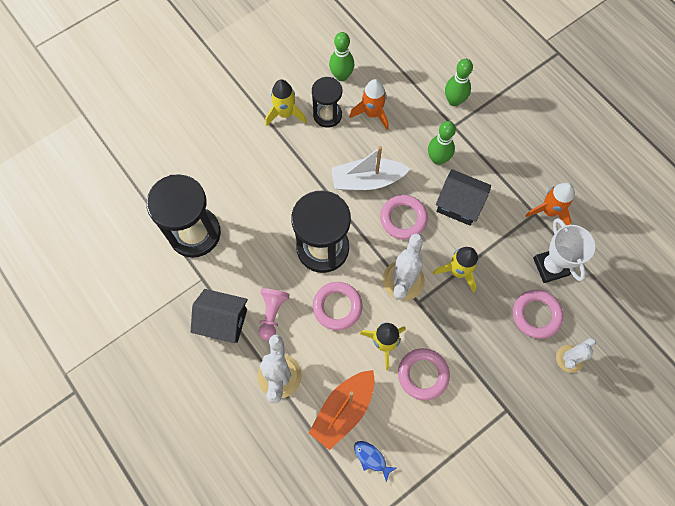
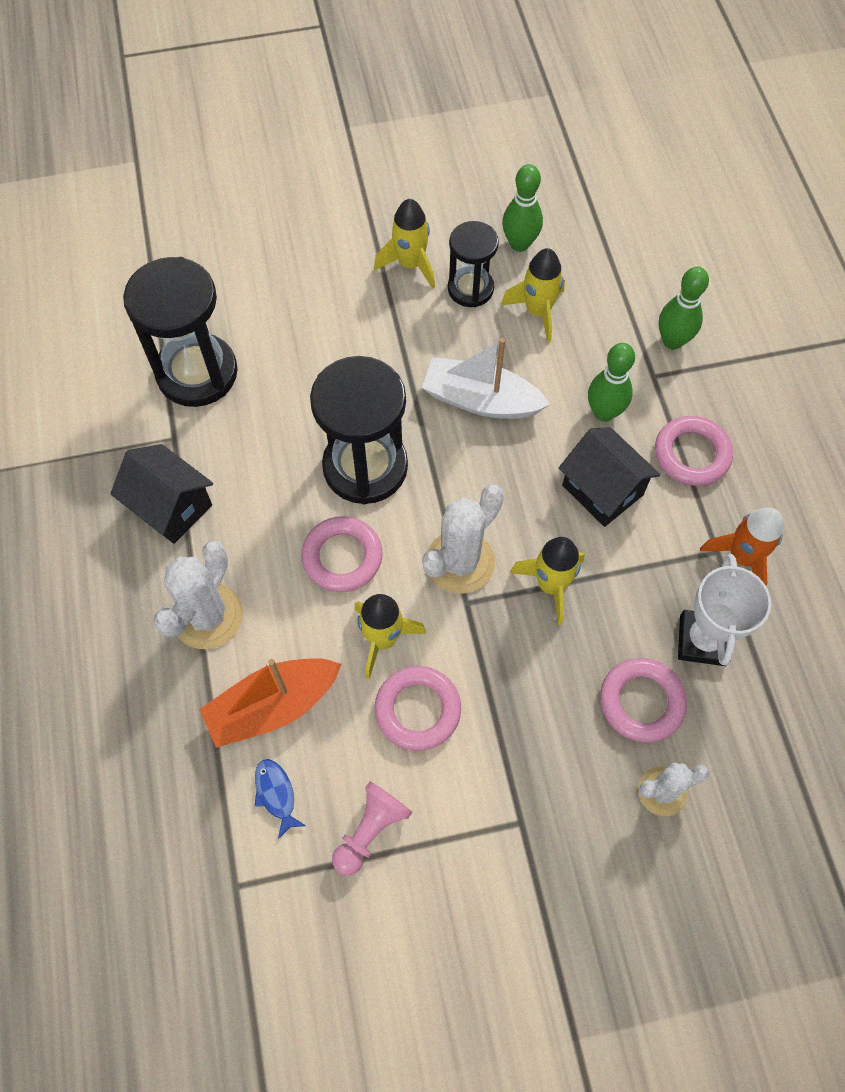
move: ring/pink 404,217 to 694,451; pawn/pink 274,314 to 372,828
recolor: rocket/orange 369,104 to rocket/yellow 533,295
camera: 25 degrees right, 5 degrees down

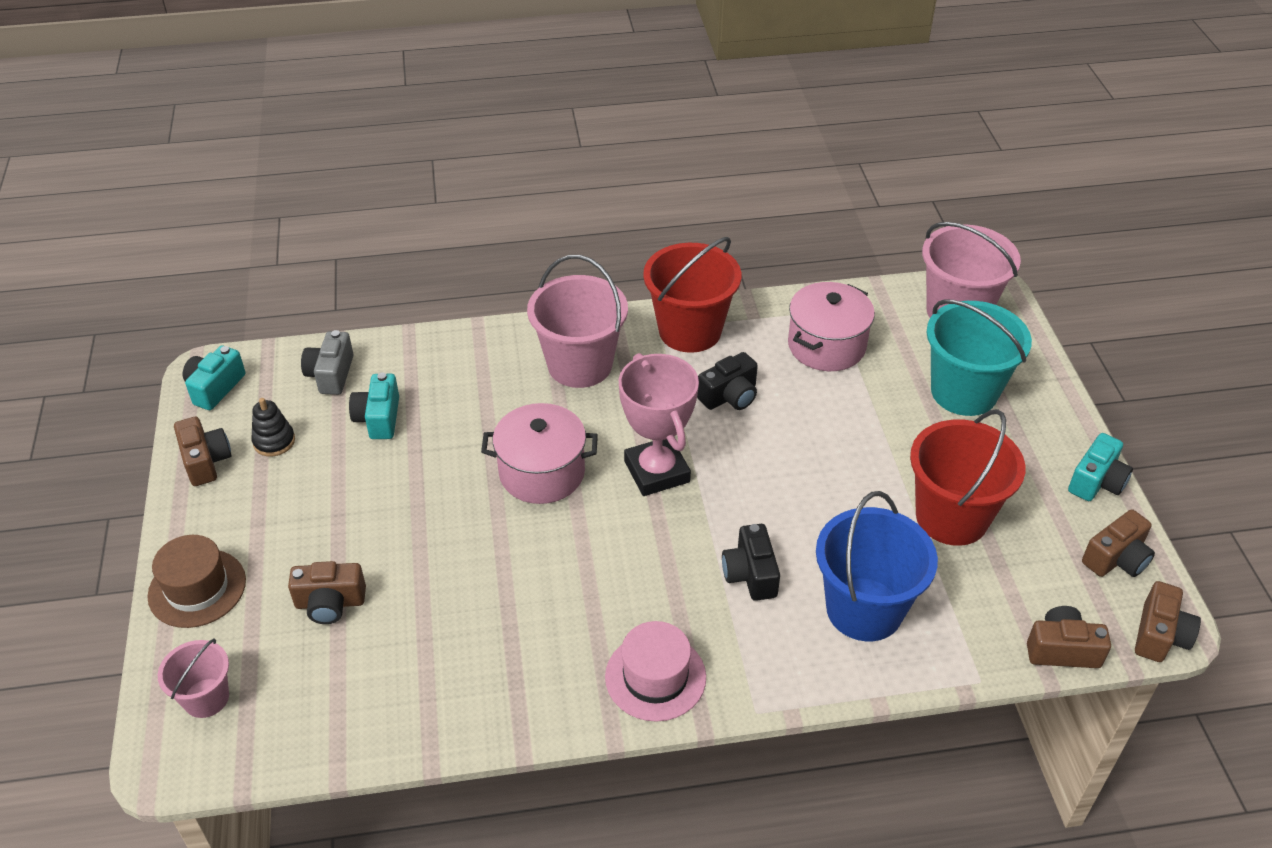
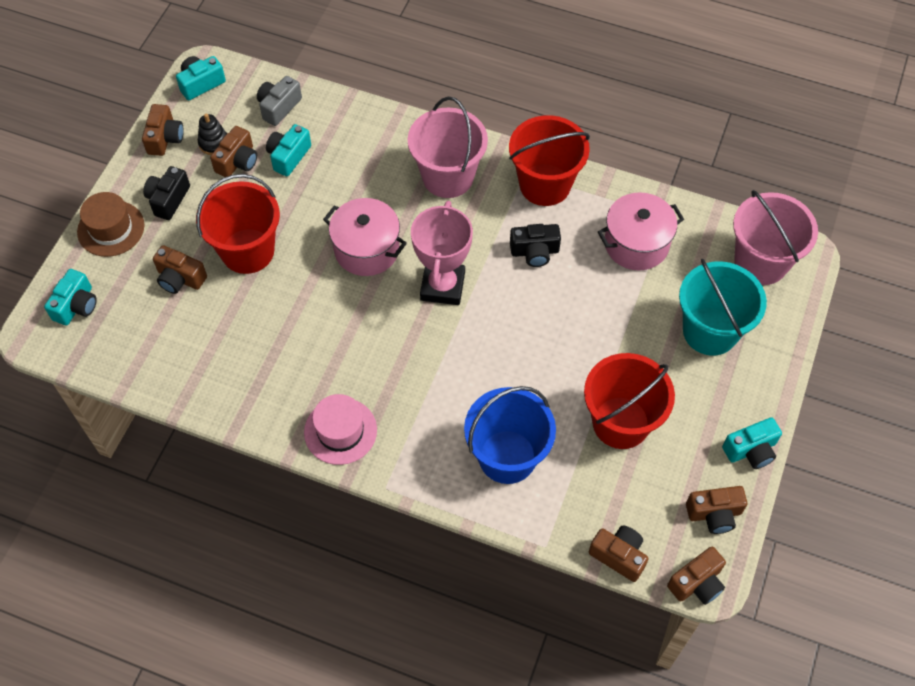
insert: camera/brown 233,151; bucket/red 238,224
move: camera/black 751,562 to 166,193
replace: bucket/pink 193,678 to camera/turquoise 70,297
camera: 30 degrees right, 15 degrees up

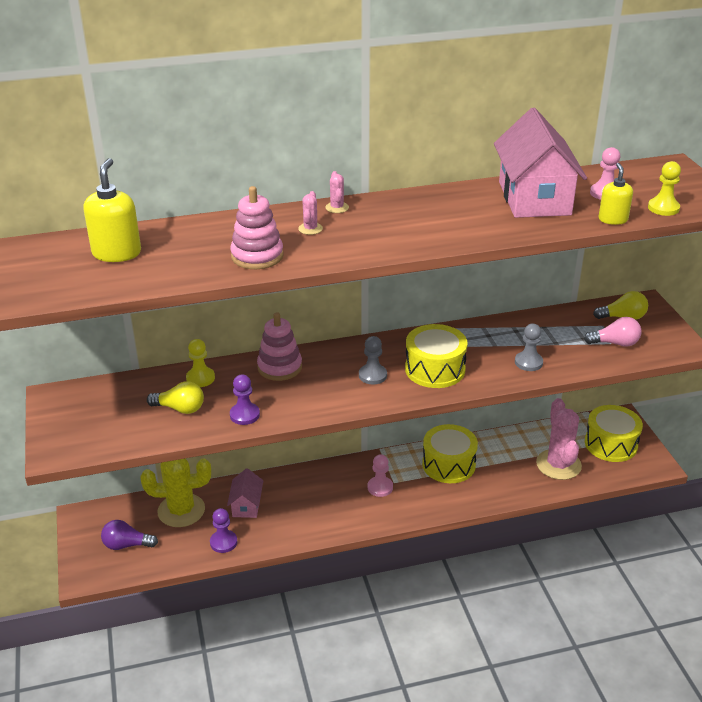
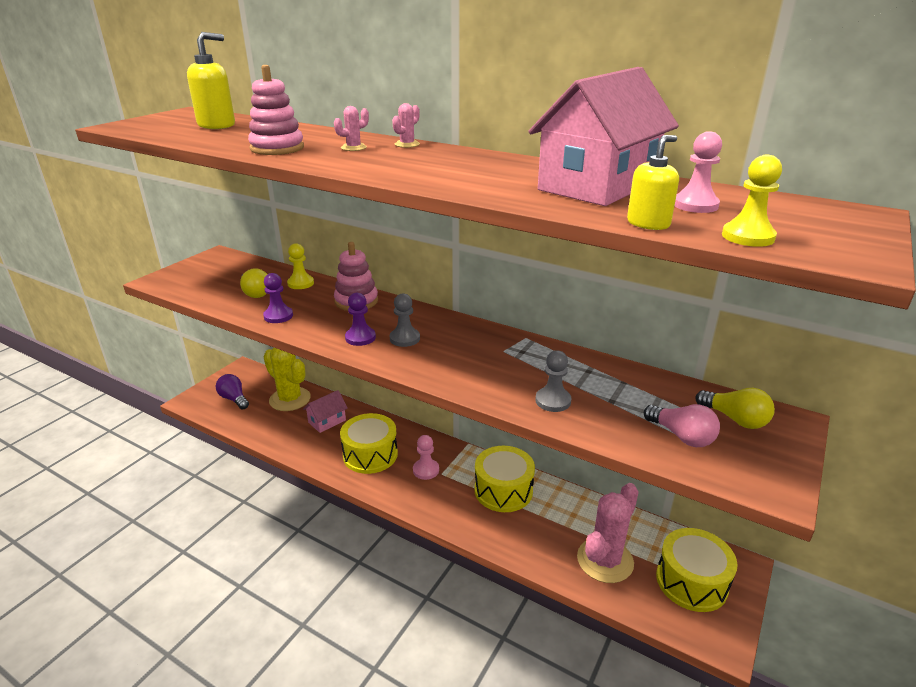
move: drum/yellow 436,356 to 369,443; pawn/purple 223,530 to 360,319
camera: 45 degrees right, 5 degrees down

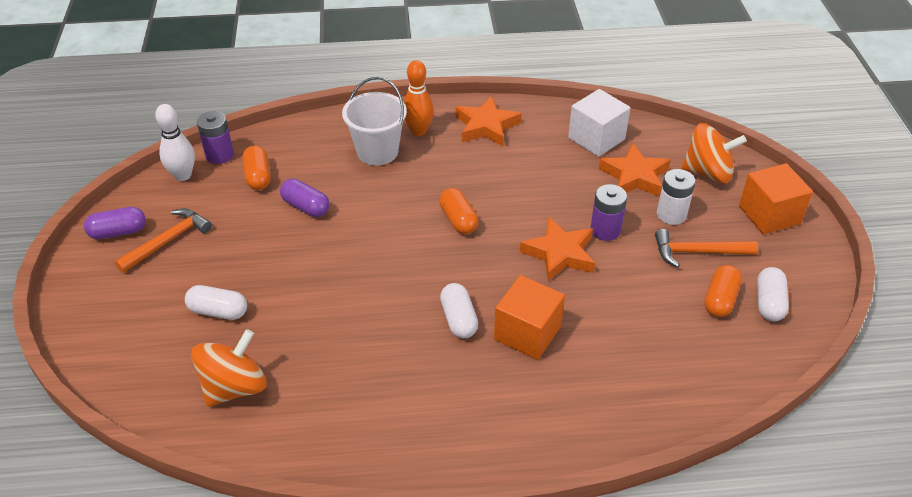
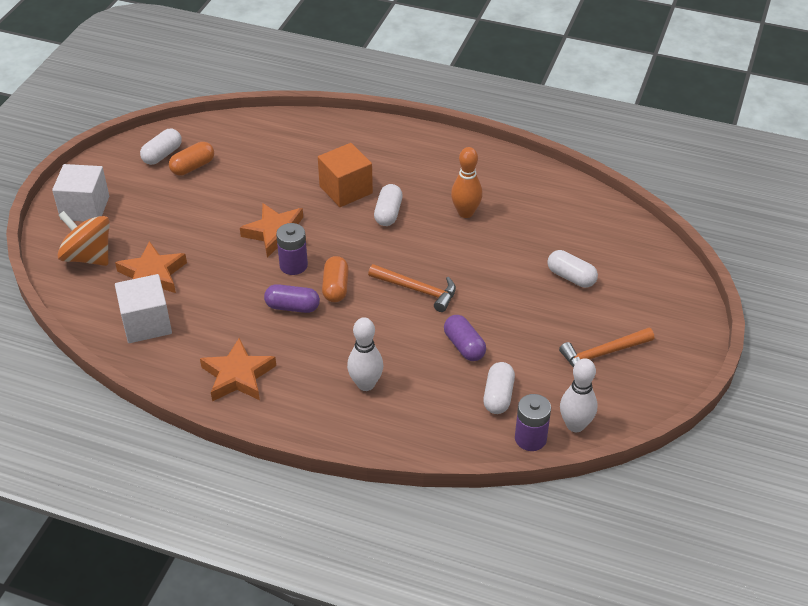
delete: battery/white 676,197; spinning top/orange 229,368
move: bowling pin/orange 419,98 to 467,182; battery/purple 609,212 to 292,249; capsule/purple 115,223 to 292,298; hammer/orange 706,248 to 412,288
replace: bucket/white 374,121 to bowling pin/white 365,354
recolor: capsule/orange 256,168 to capsule/white 499,388; cube/orange 776,199 to cube/white 80,192
camera: 155 degrees left, 0 degrees up

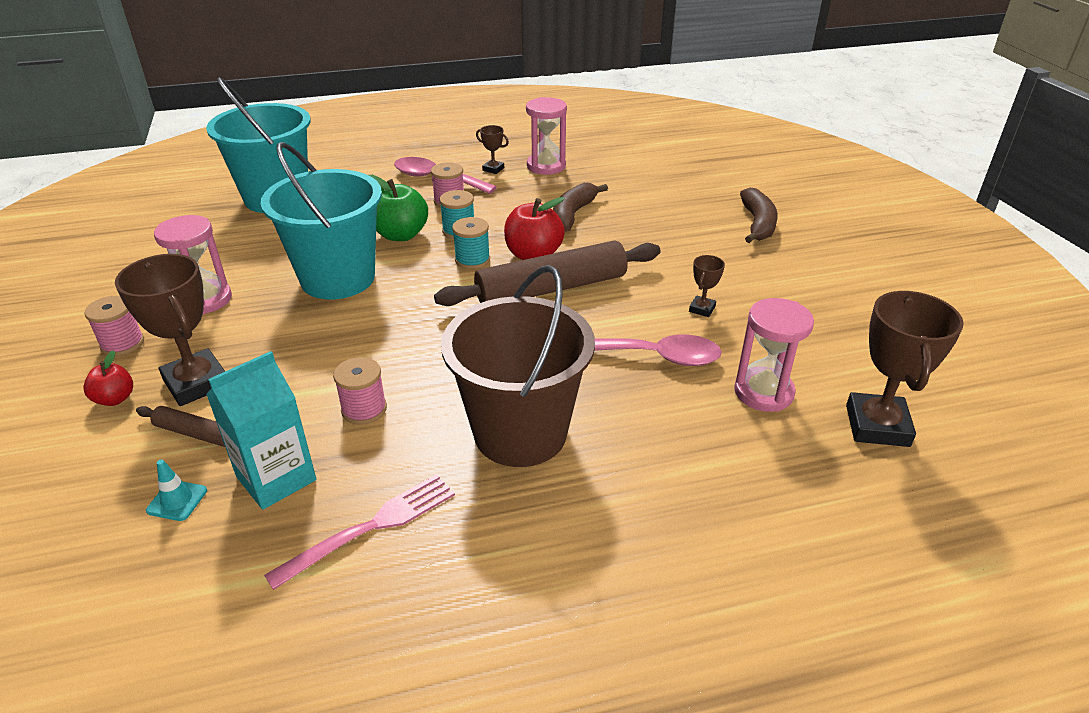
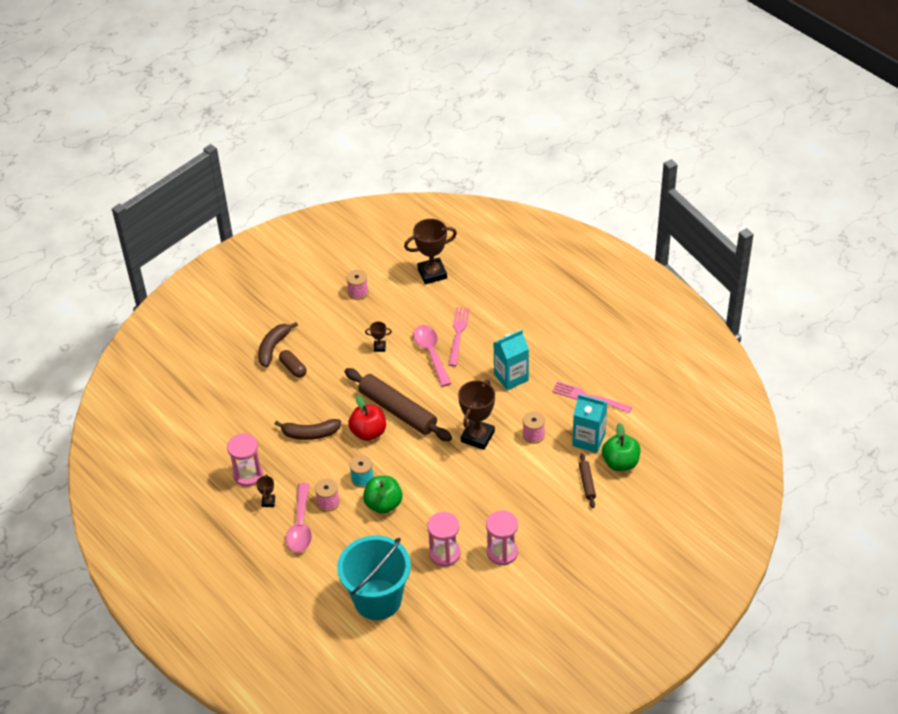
delete: bucket/turquoise 321,220; spool/turquoise 471,243; apple/red 108,378
insert: fork/pink 459,336; capsule/brown 293,364
move: trophy/brown 170,330 to 476,414; spool/pink 114,326 to 357,285; hourglass/pink 774,355 to 444,539
replace: bucket/brown 518,366 to carton/turquoise 511,360; traffic cone/turquoise 176,490 to apple/green 621,447
rotate: banana/brown 759,215 = 278,344 45 degrees counterclockwise
camera: 115 degrees left, 10 degrees up

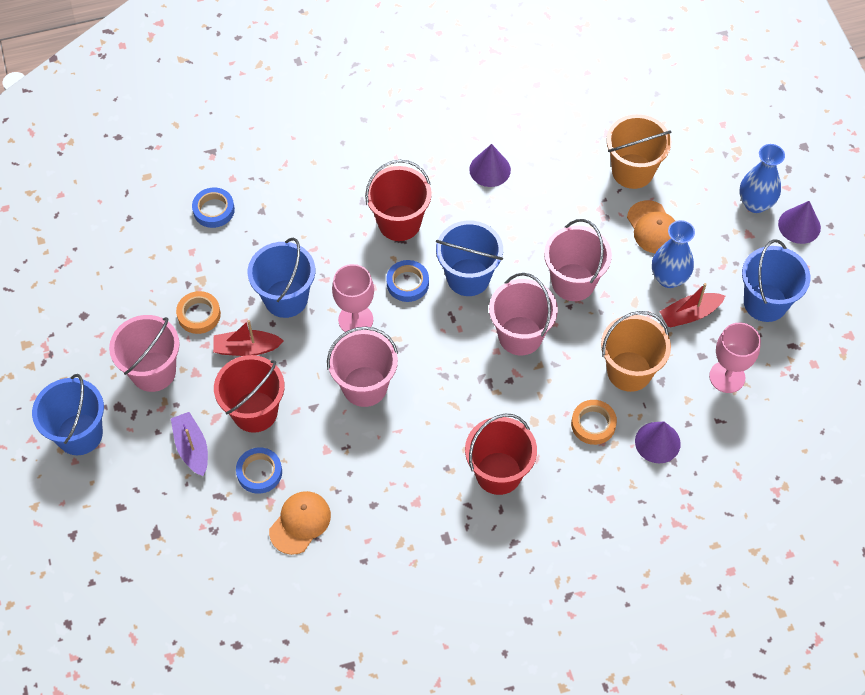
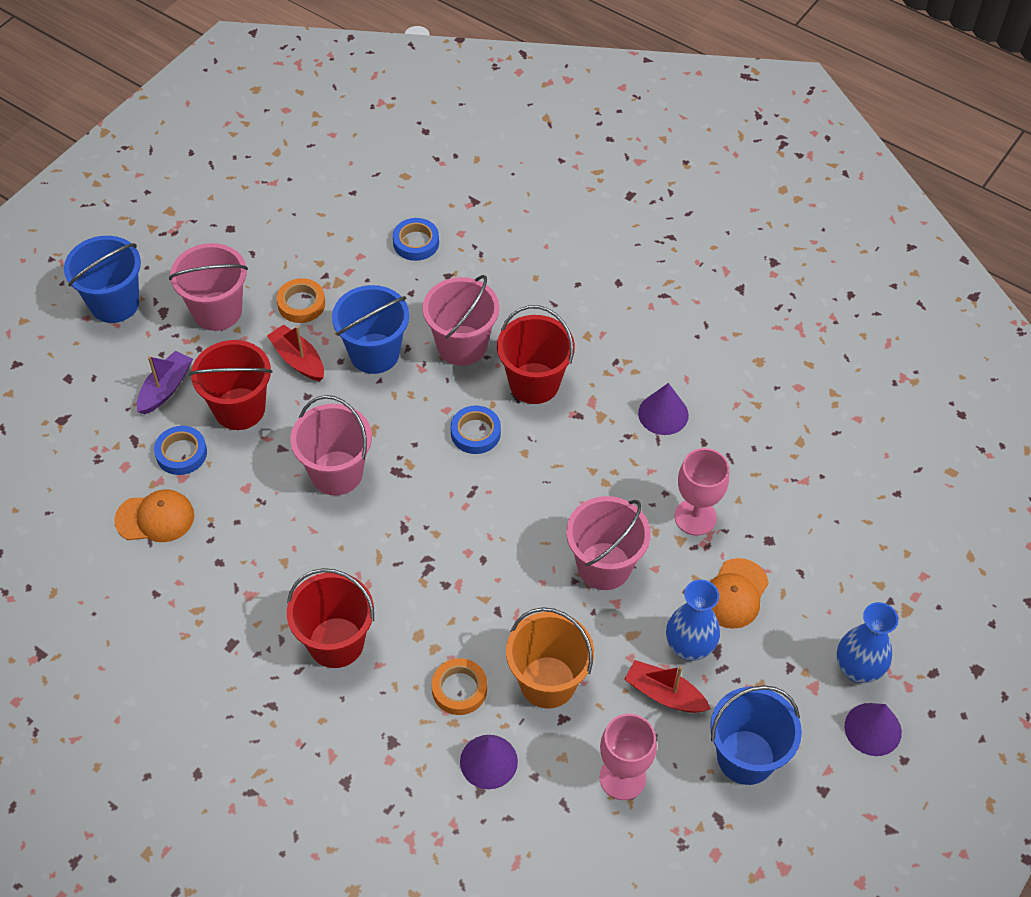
delete: bucket/orange 638,151; bucket/blue 469,258
move: goblet/pink 353,298 to 701,492; bucket/pink 523,314 to 461,320
camera: 50 degrees right, 5 degrees down

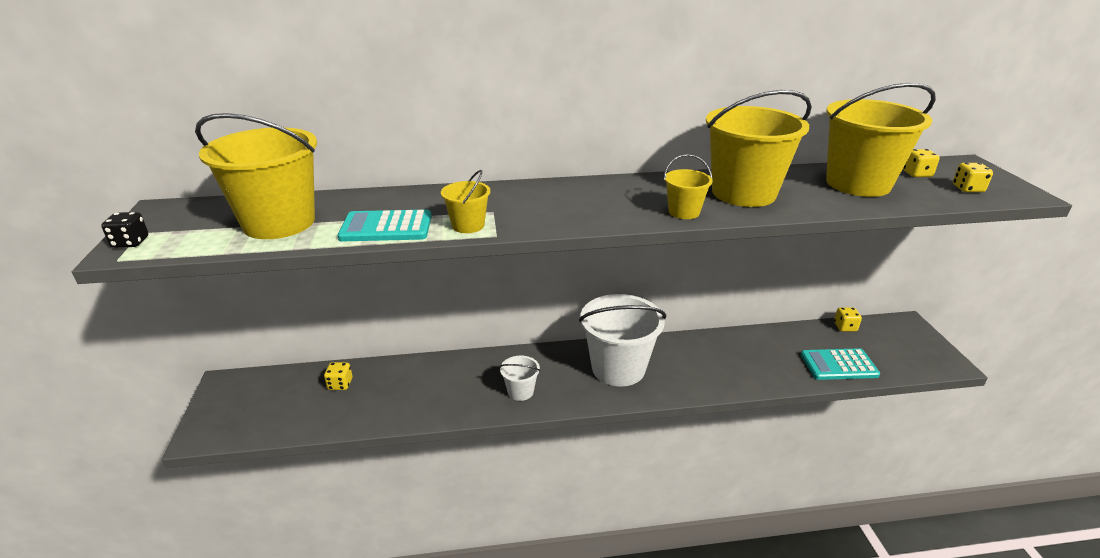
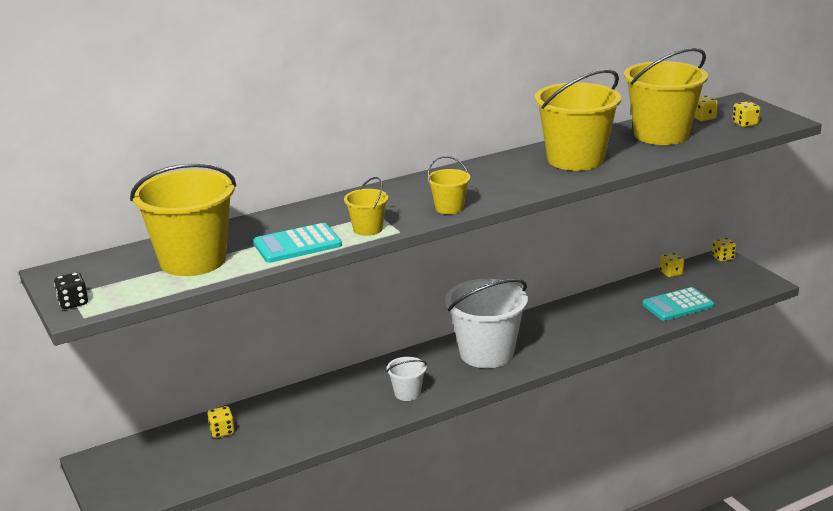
insert: dice/yellow 724,250
move: bucket/yellow 688,186 to 448,185
camera: 20 degrees left, 5 degrees down

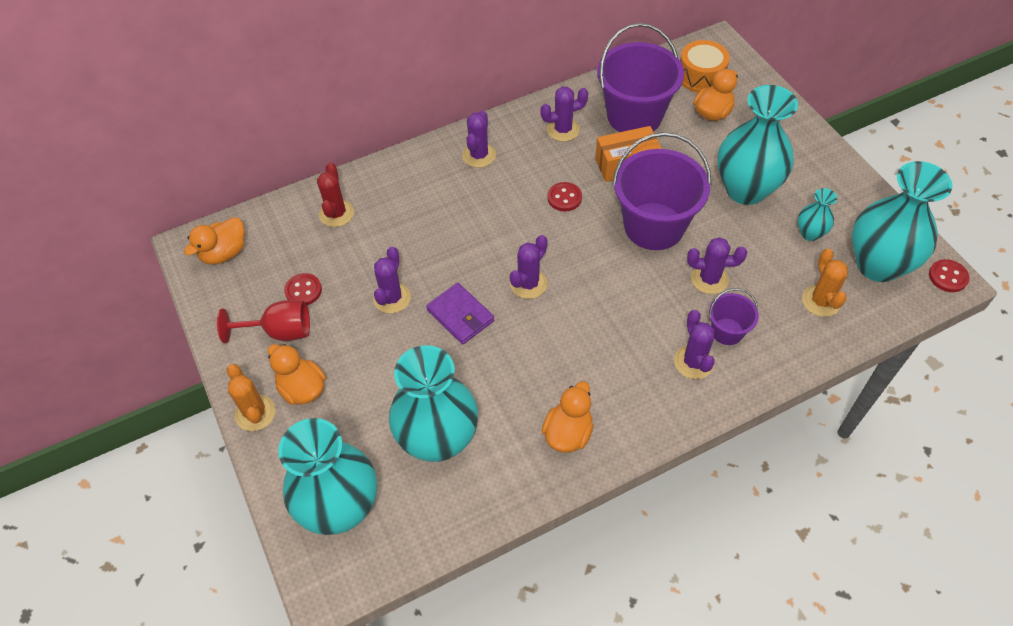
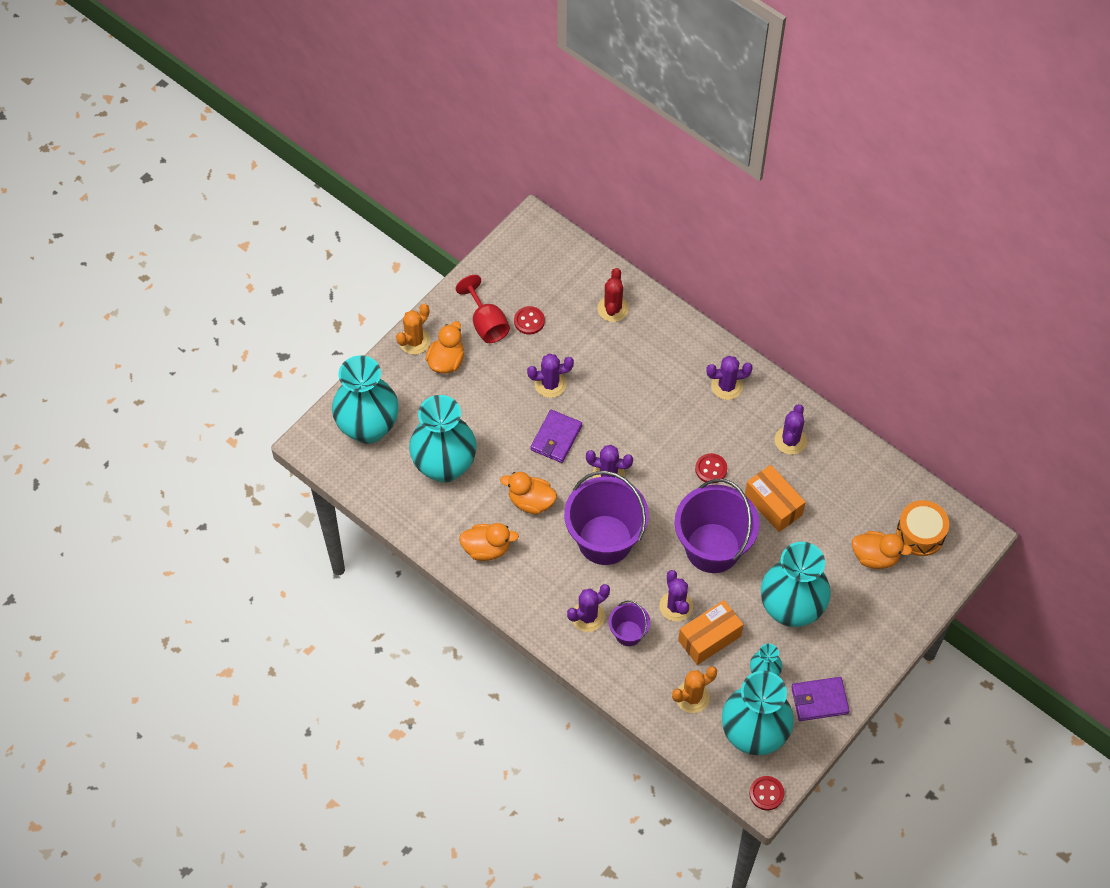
insert: box/orange 710,632; wallet/purple 820,699
move: bucket/purple 640,77 to 606,518; duck/orange 214,241 to 528,493
rotate: cactus/purple 564,114 = 791,429 60 degrees clockwise; cactus/red 335,194 = 613,295 60 degrees counterclockwise
camera: 65 degrees right, 5 degrees up

